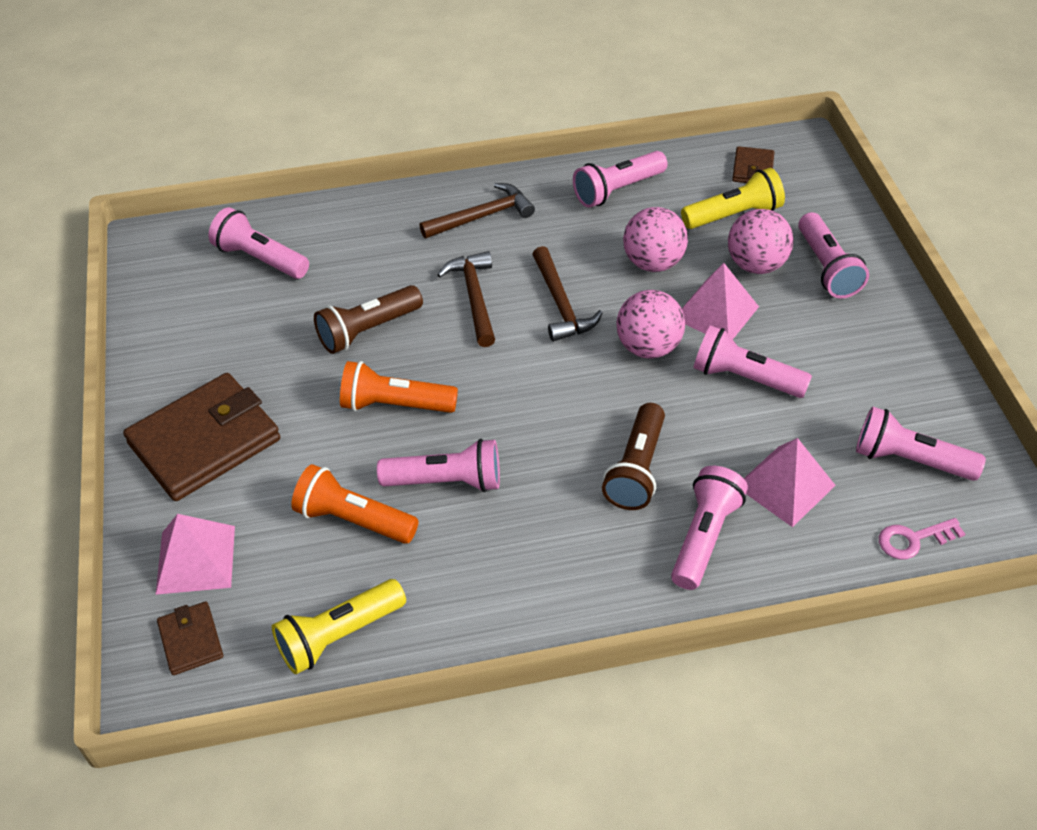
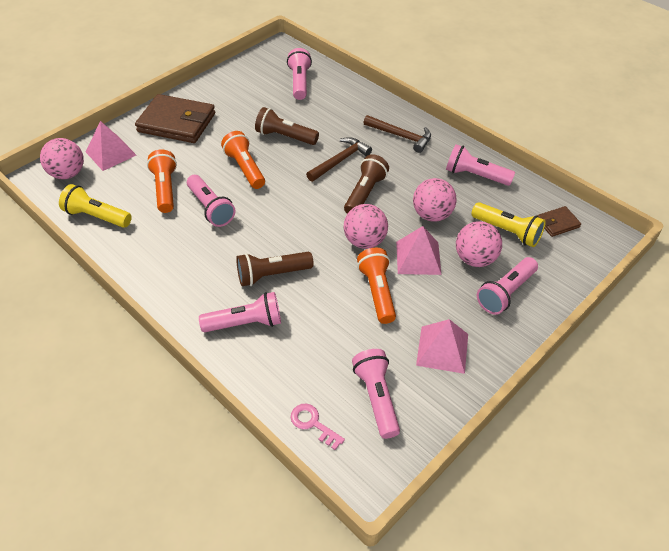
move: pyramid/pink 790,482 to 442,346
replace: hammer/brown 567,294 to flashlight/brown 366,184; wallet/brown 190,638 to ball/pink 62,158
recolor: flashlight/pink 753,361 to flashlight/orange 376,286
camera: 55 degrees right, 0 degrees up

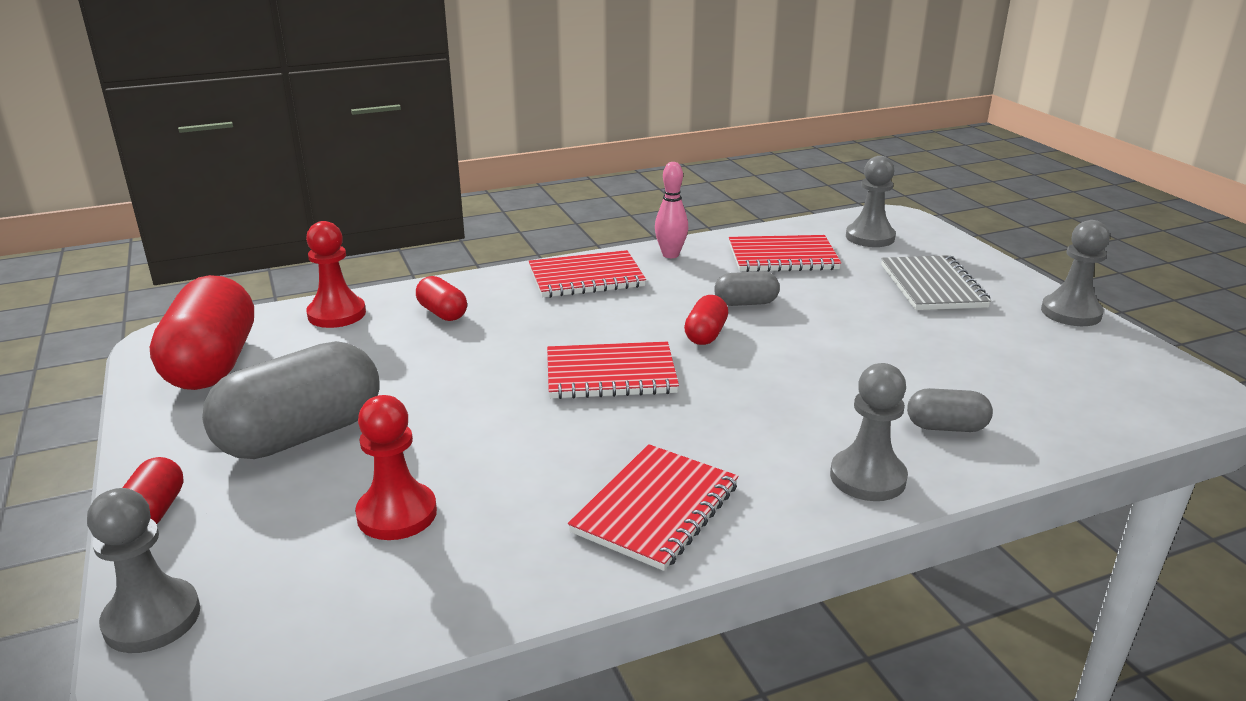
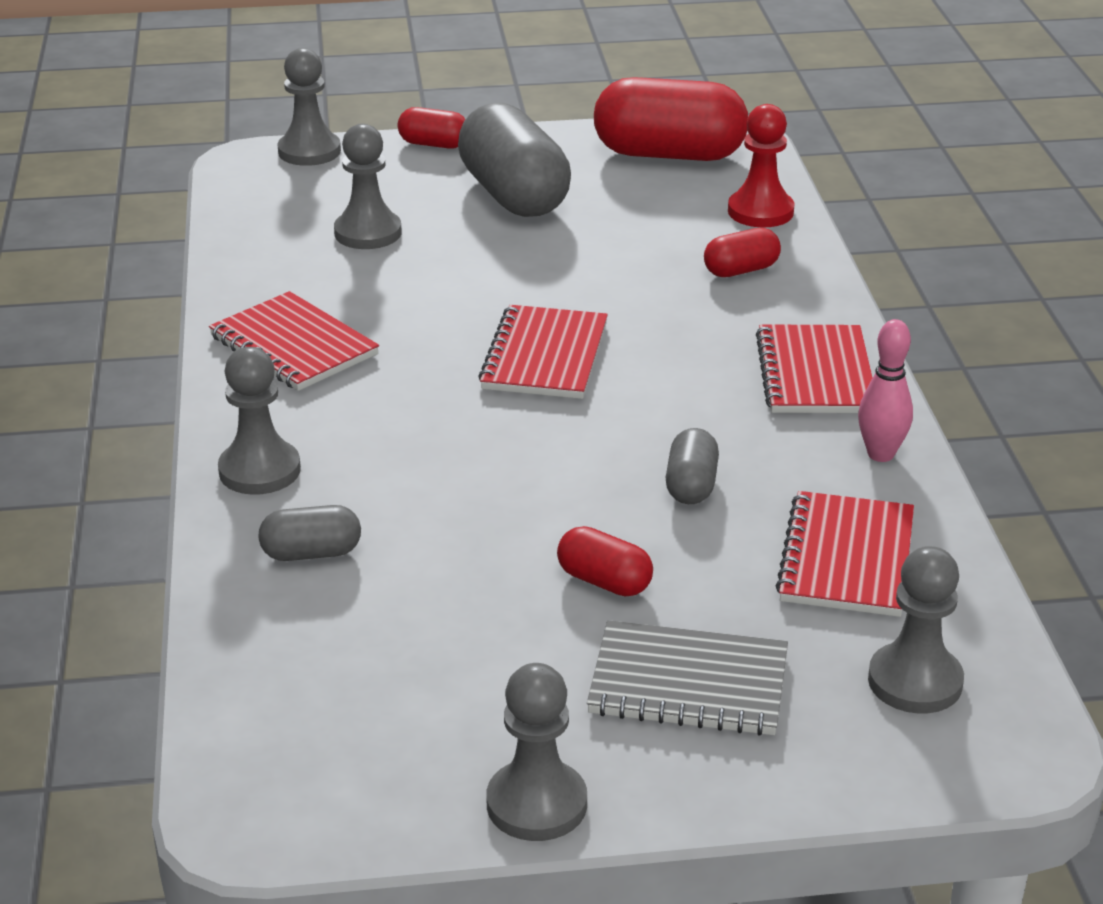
move: capsule/red 706,320 to 605,561
recolor: pawn/red 396,467 to pawn/grey 368,186
rotate: capsule/grey 950,410 = 309,533 60 degrees clockwise
camera: 105 degrees right, 5 degrees up

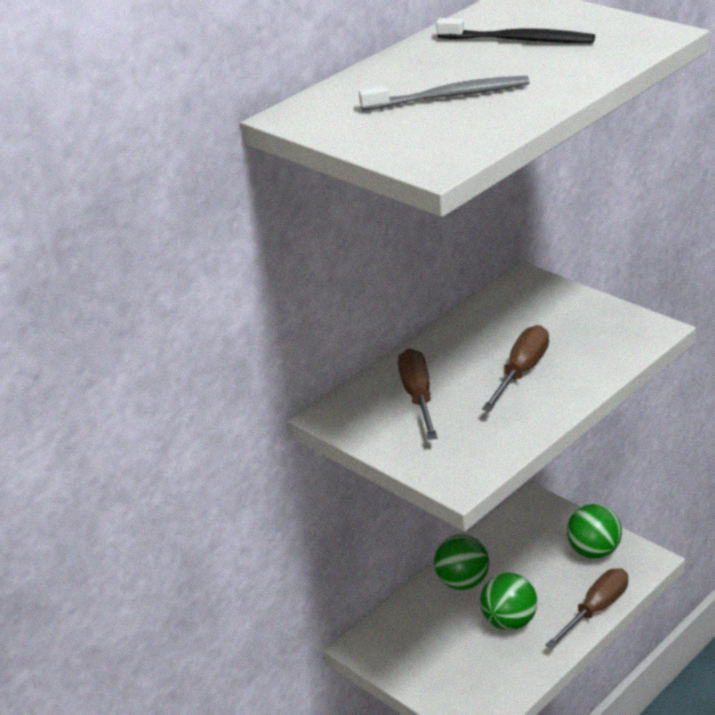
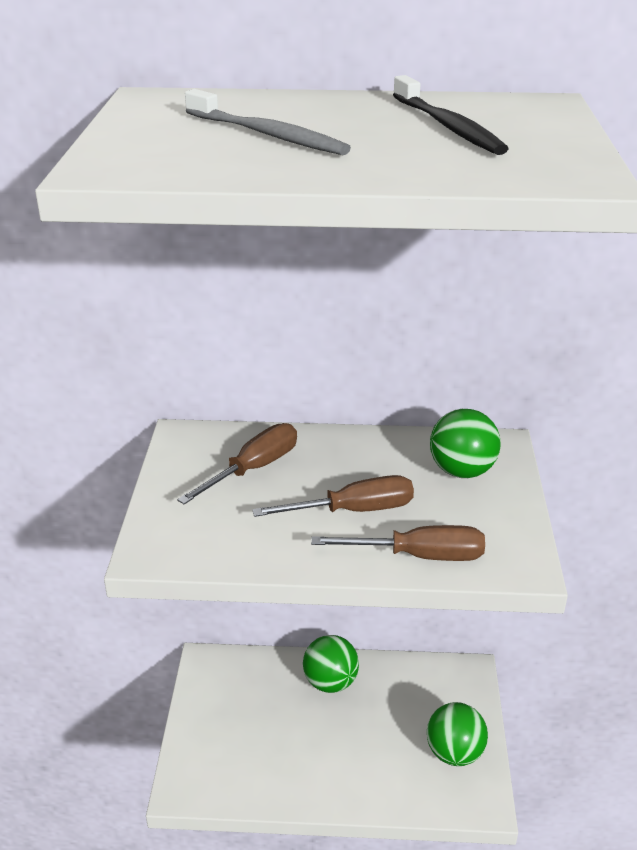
move: screwdriver/brown 587,608 to 398,543; ball/green 508,601 to 465,443
camera: 45 degrees right, 0 degrees up

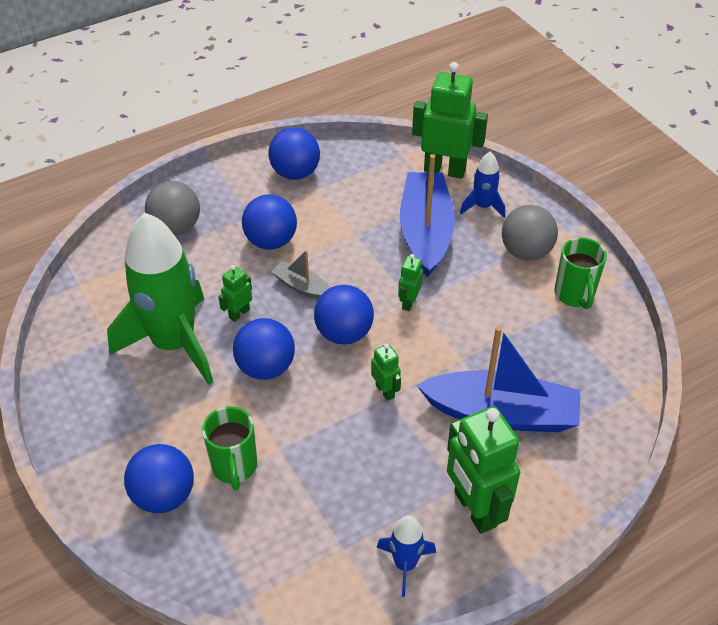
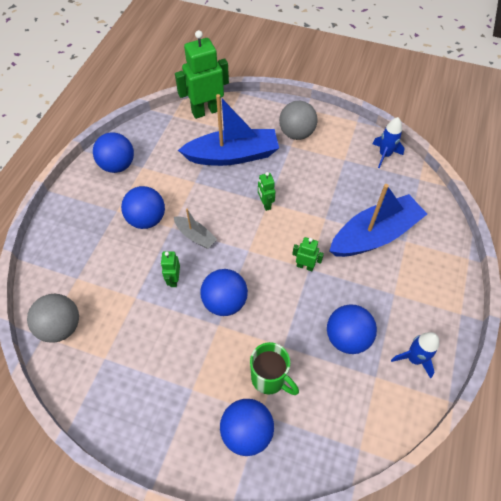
delete: rocket/green 160,299; mug/green 580,273; robot/green 483,470
move: rocket/blue 482,185 to 389,142; ball/grey 172,208 to 53,318; ball/blue 344,315 to 352,329
rotate: boat/blue 427,215 = 228,130 120 degrees clockwise; boat/grey 300,274 = 195,228 135 degrees counterclockwise
camera: 40 degrees left, 10 degrees up

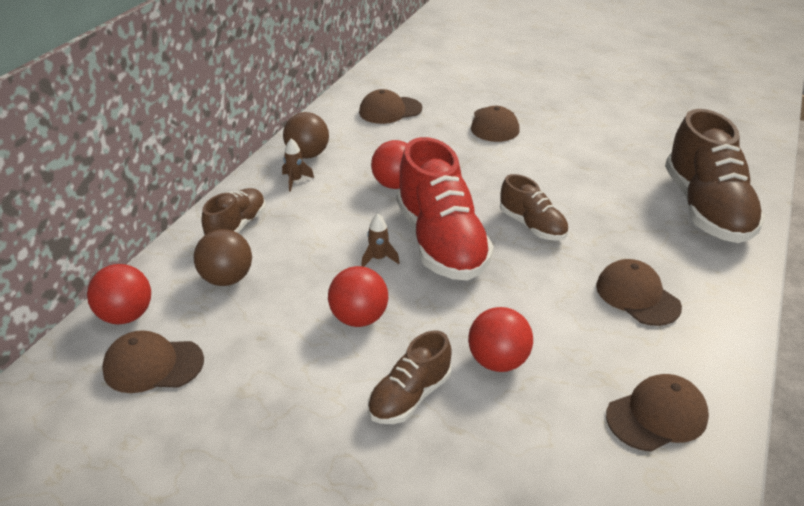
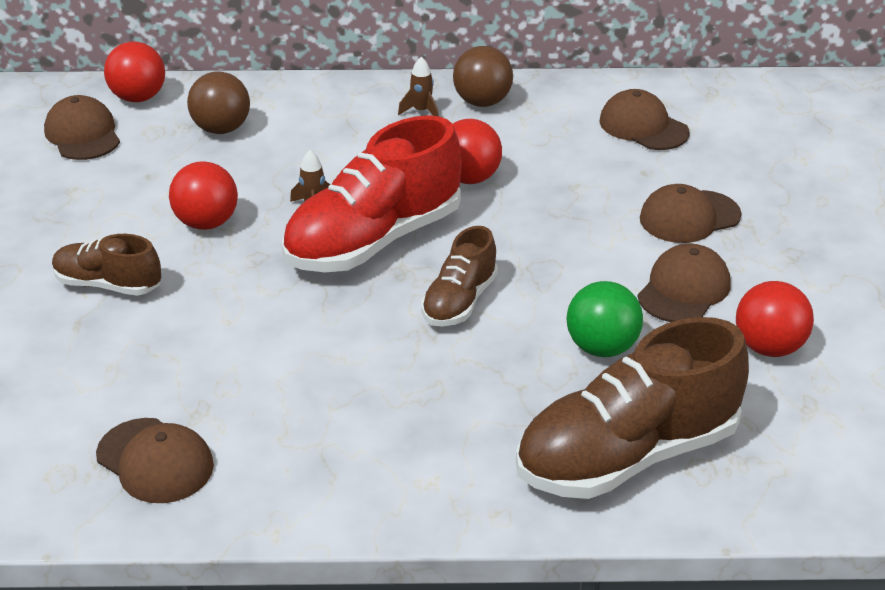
delete: shoe/brown 234,211
insert: ball/green 605,319
move: cap/brown 639,292 to 684,283; ball/red 500,339 to 775,319
camera: 65 degrees right, 0 degrees up

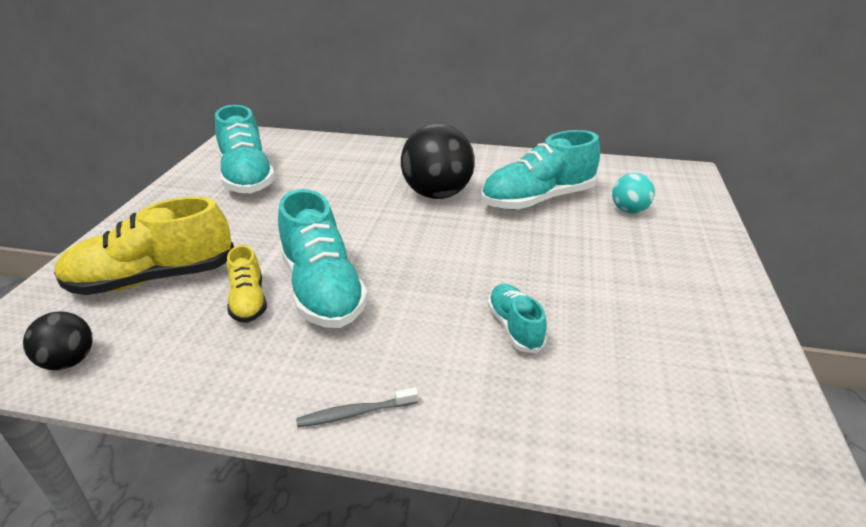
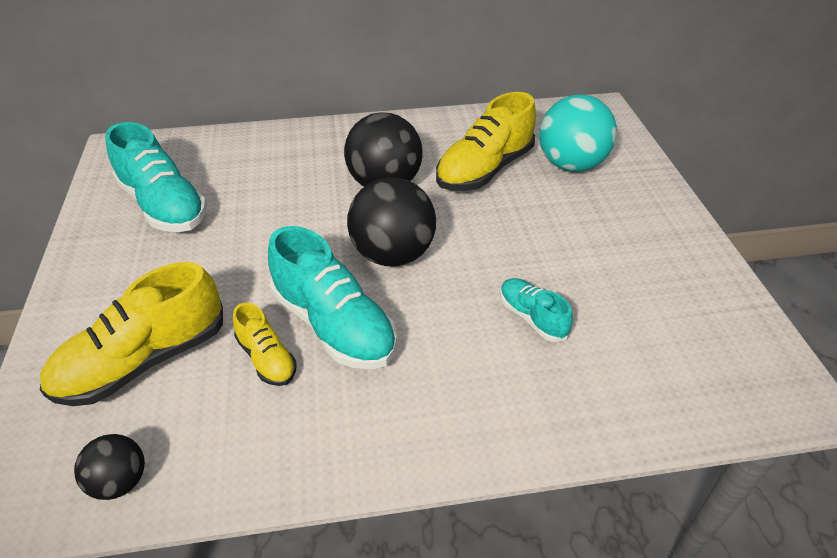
delete: toothbrush/grey 357,407
insert: ball/black 391,222
recolor: shoe/turquoise 540,170 to shoe/yellow 486,141
resize: ball/turquoise 633,193 = 578,133 x1.90
camera: 20 degrees left, 10 degrees up

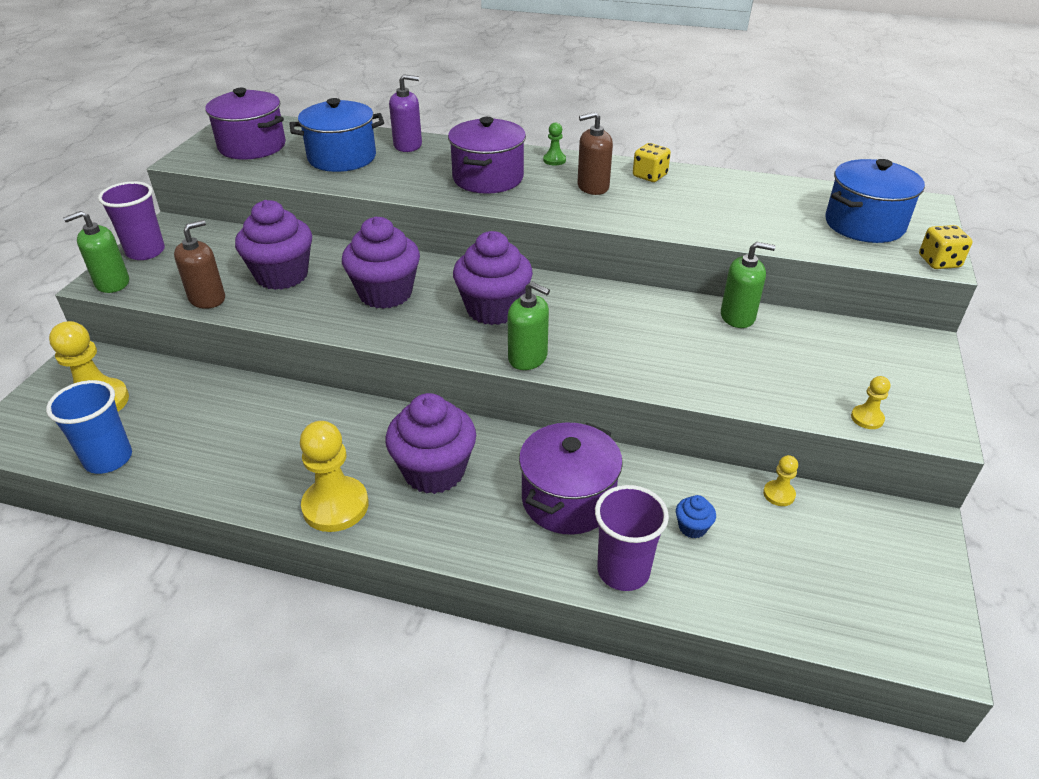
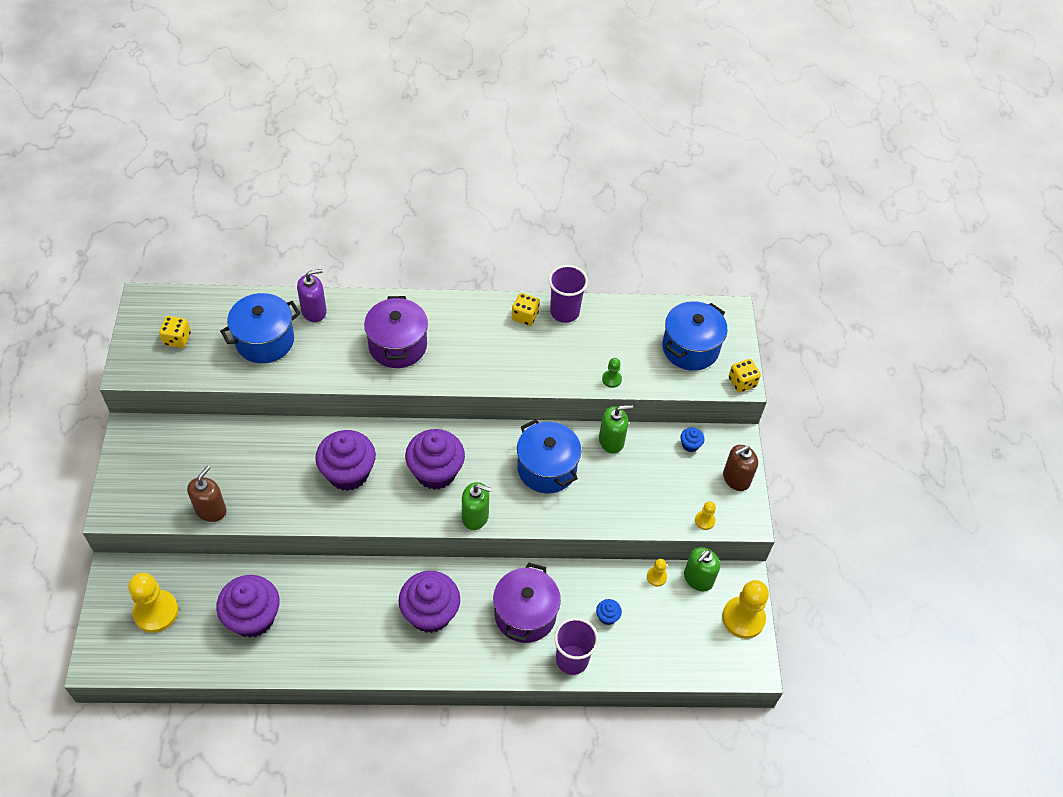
delete: cup/blue 89,427
insert: pot/blue 549,456; cupcake/blue 692,439
move: soap dispenser/brown 595,153 to 740,468; pawn/green 554,144 to 612,373; cup/purple 131,220 to 568,294; cupcake/purple 273,245 to 248,606; soap dispenser/green 96,252 to 702,569; pawn/yellow 334,476 to 745,609
replace: pot/purple 245,124 to dice/yellow 175,332
camera: 20 degrees left, 15 degrees up

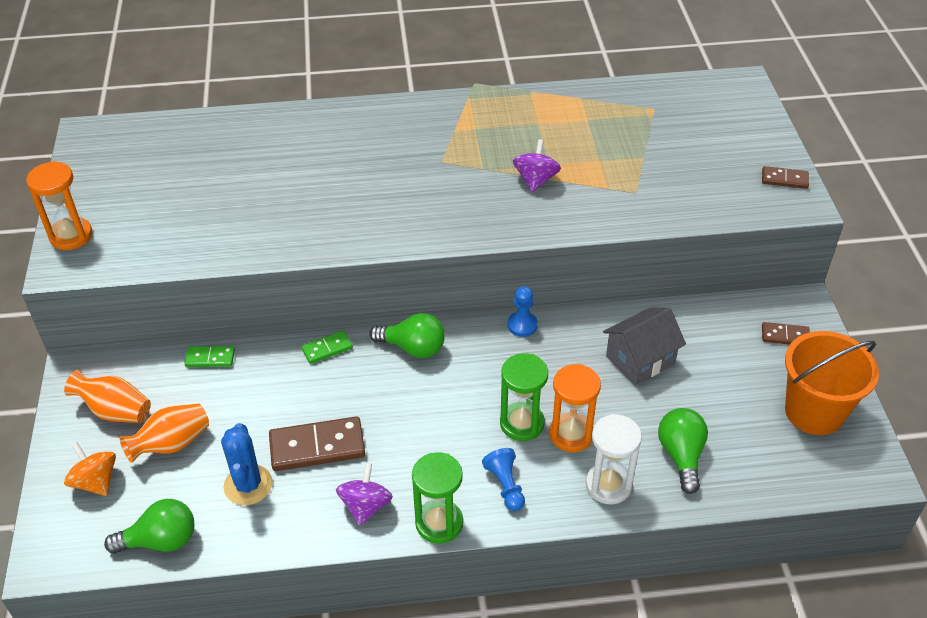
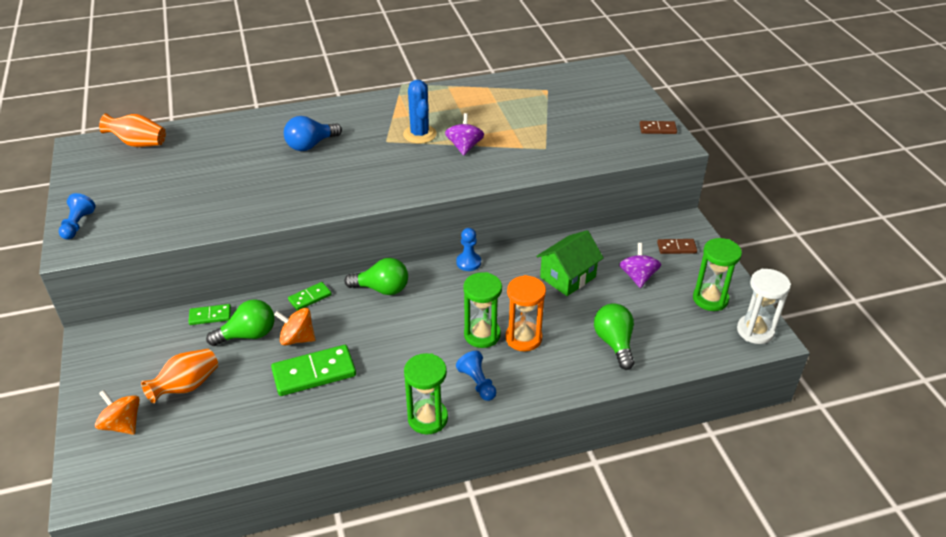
insert: light bulb/blue 313,133; spinning top/orange 294,326
move: vase/orange 107,396 to 132,130; hourglass/white 614,459 to 764,306; cactus/blue 247,464 to 420,112; spinning top/purple 364,494 to 640,265; light bulb/green 149,526 to 240,322
replace: hourglass/orange 59,205 to pawn/blue 77,216; bucket/orange 832,383 to hourglass/green 717,274
recolor: house/grey 644,346 to house/green 570,263; domino/brown 317,443 to domino/green 313,370
camera: 10 degrees left, 5 degrees down

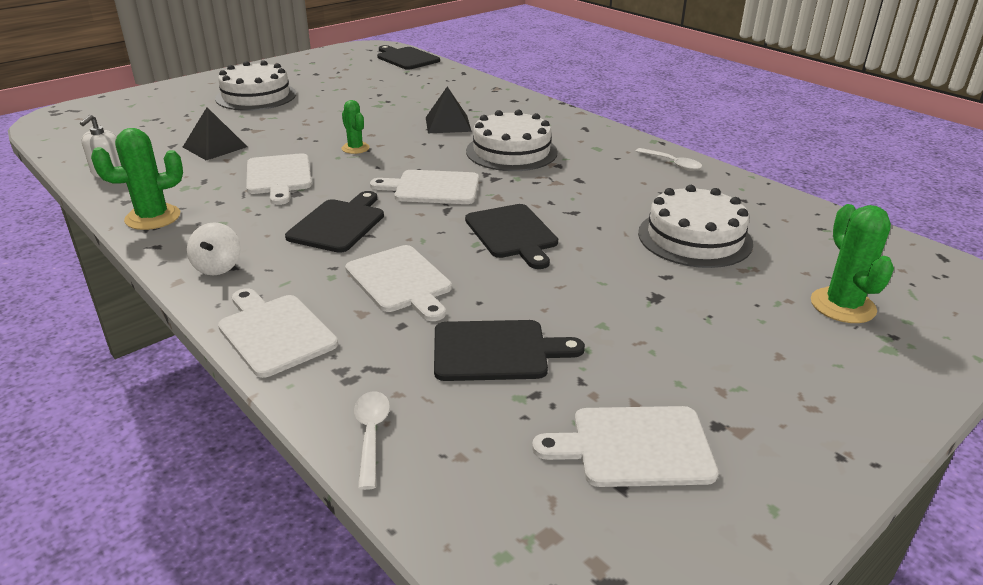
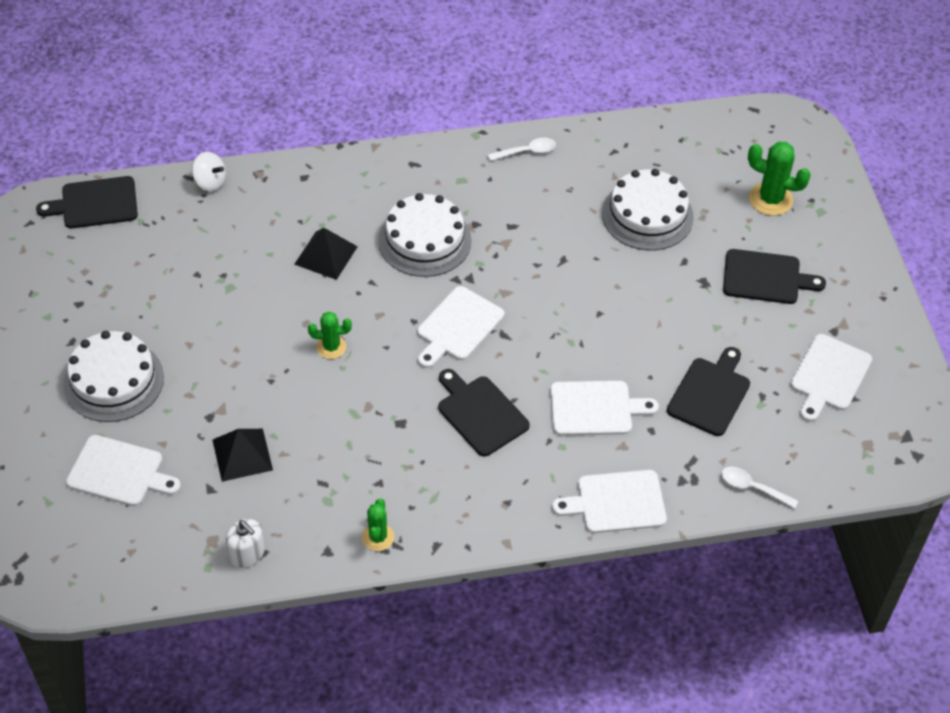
move: cutting board/white 279,179 to 123,470; cutting board/black 511,236 to 774,276; spinning top/white 214,248 to 209,172
resize: cactus/green 137,179 = 378,525 x0.63
camera: 60 degrees left, 20 degrees up

